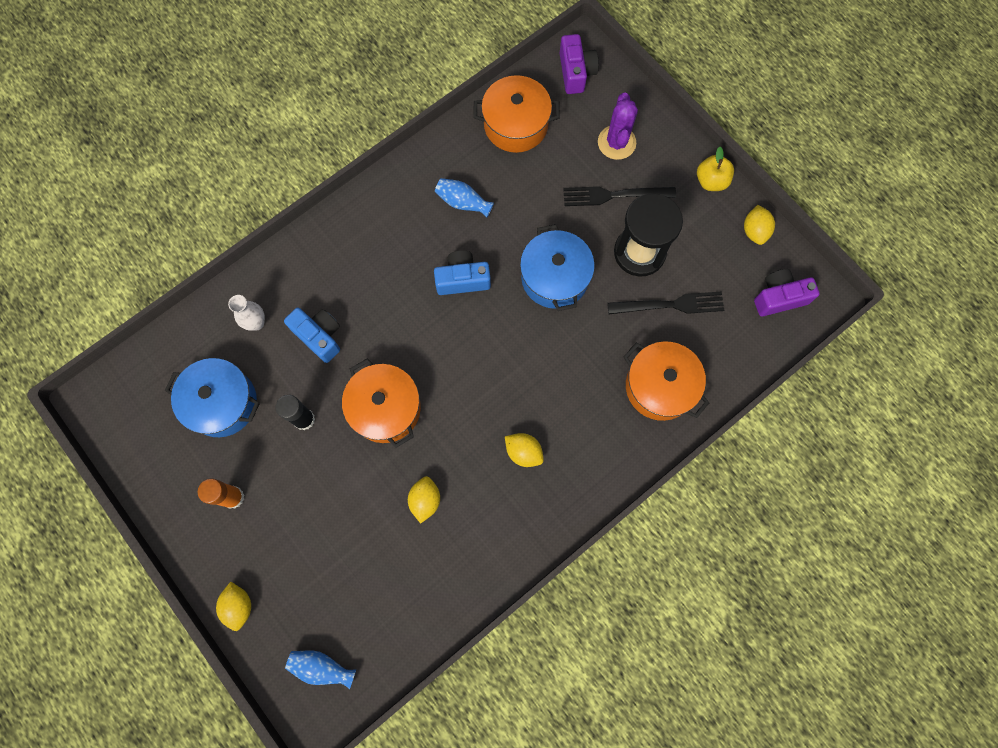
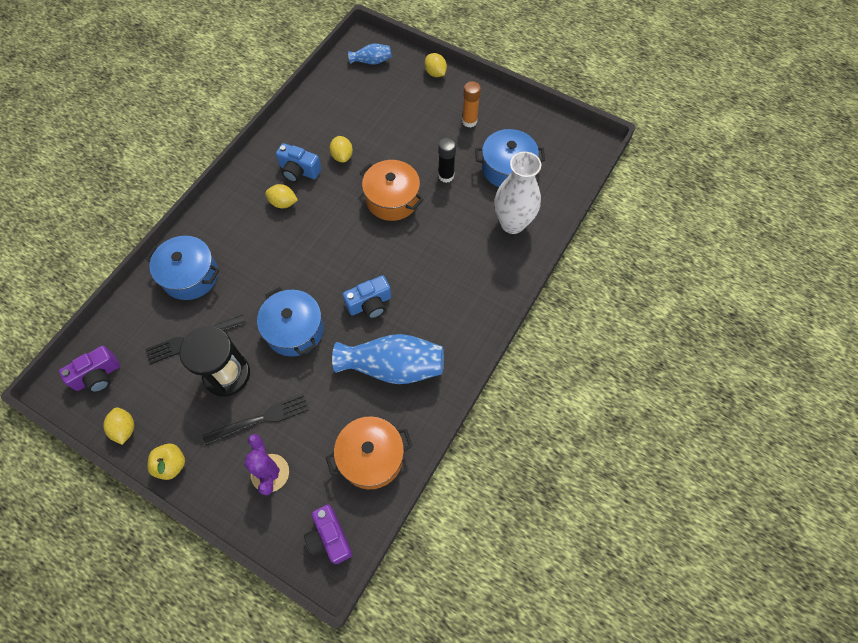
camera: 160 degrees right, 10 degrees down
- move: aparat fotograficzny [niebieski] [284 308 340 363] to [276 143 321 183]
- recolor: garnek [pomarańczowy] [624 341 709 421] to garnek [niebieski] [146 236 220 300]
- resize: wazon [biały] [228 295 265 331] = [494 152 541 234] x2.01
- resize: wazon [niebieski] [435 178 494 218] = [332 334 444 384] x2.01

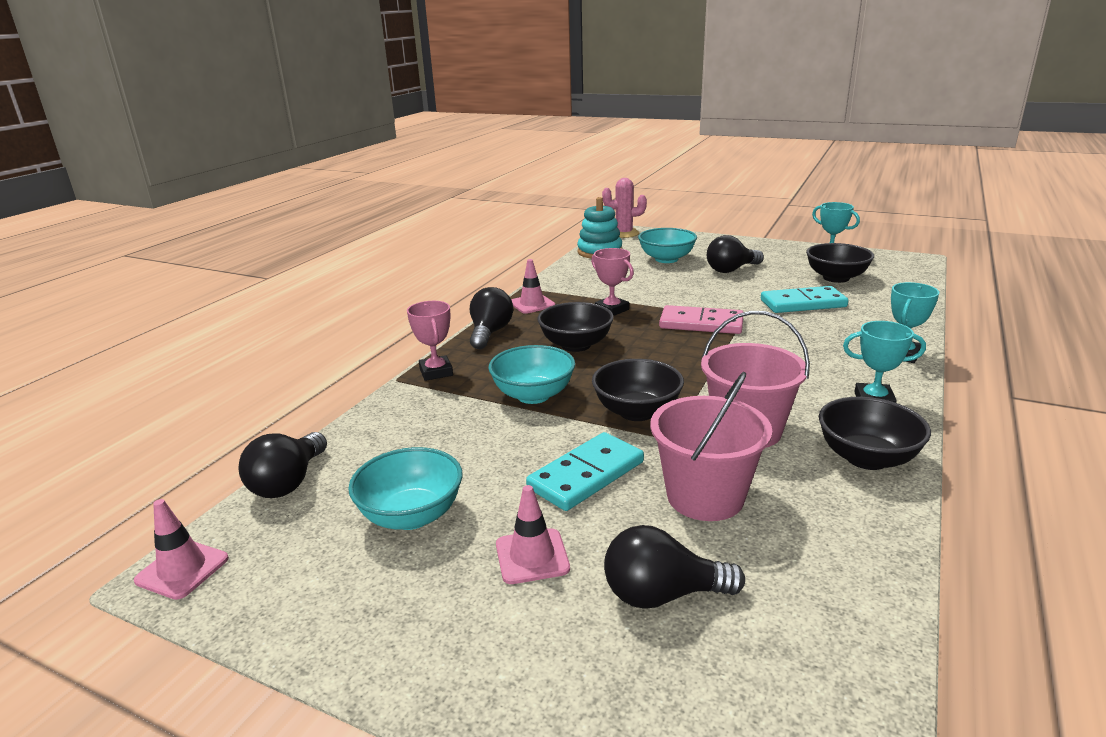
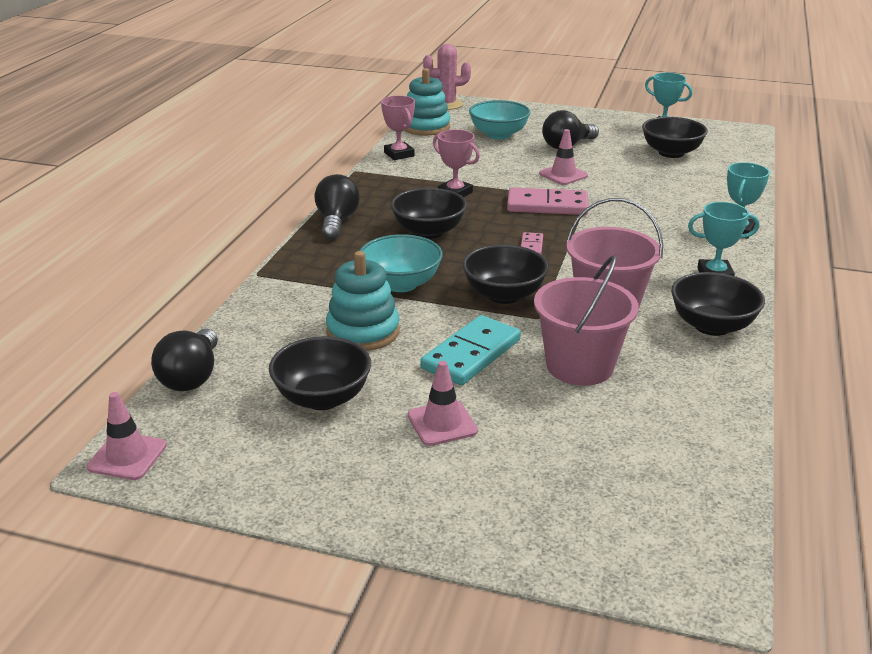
camera: 10 degrees left, 5 degrees up
- delete: żarówka [czarny] [604 525 745 609]
- delete: kostka domina [turkusowy] [761 286 848 313]
- insert: zabawka nakładanka [turkusowy] [326 251 400 351]
- insert: kostka domina [różowy] [521 232 543 254]
- move: puchar [różowy] [407 301 453 381] to [381 96 415 160]
- move: pachołek [różowy] [511 259 555 314] to [539 129 588 185]
- recolor: miska [turkusowy] [348 447 463 530] to miska [czarny] [269 336 371 410]

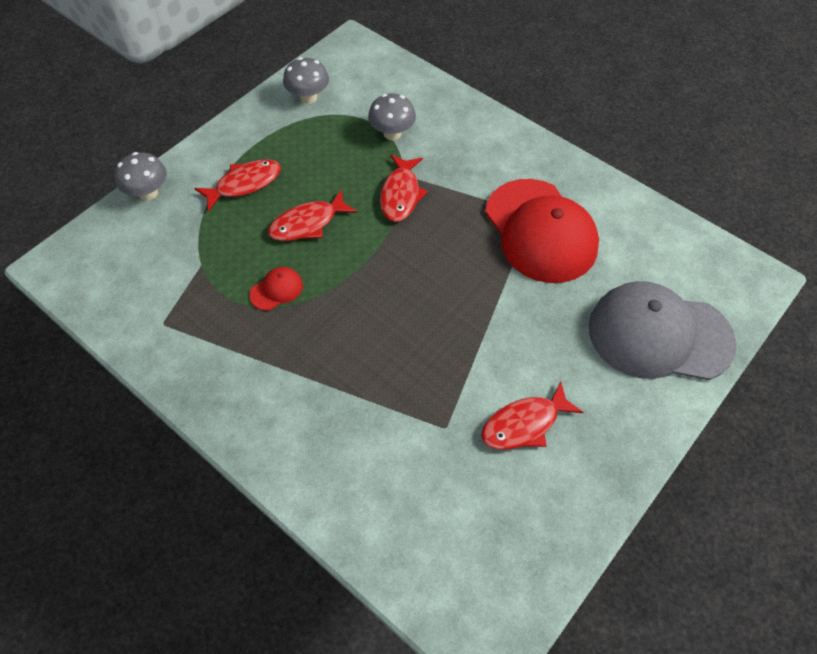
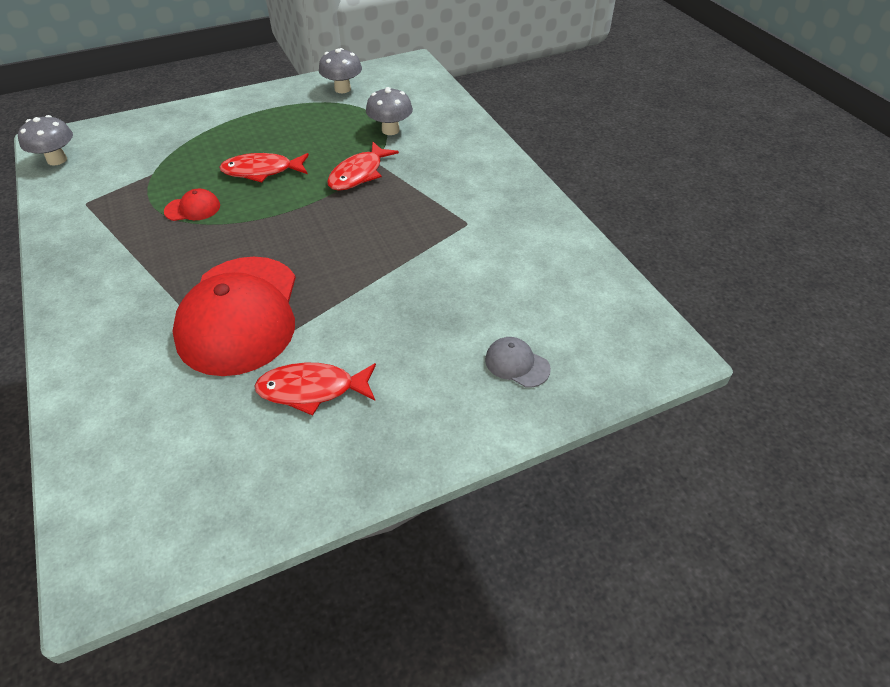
camera: 25 degrees right, 10 degrees down
- delete: ryba [czerwony] [194 159 281 212]
- move: grzyb [szary] [115 152 167 201] to [18 115 73 166]
- move: czapka [czerwony] [485 179 599 283] to [172 257 296 376]
- resize: czapka [szary] [589 281 737 380] = [485 337 551 388] x0.40

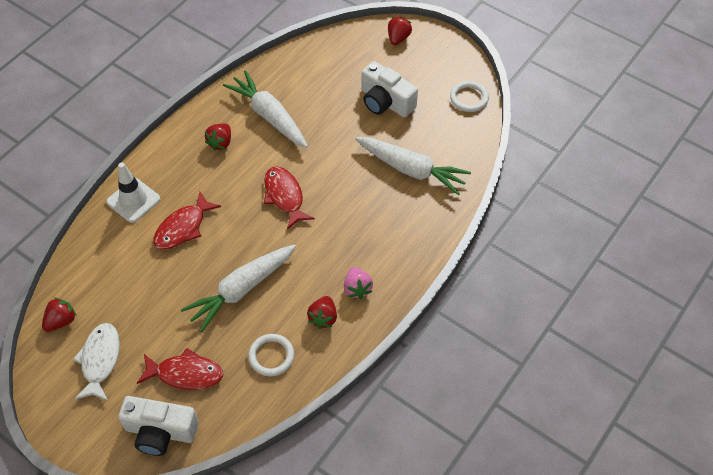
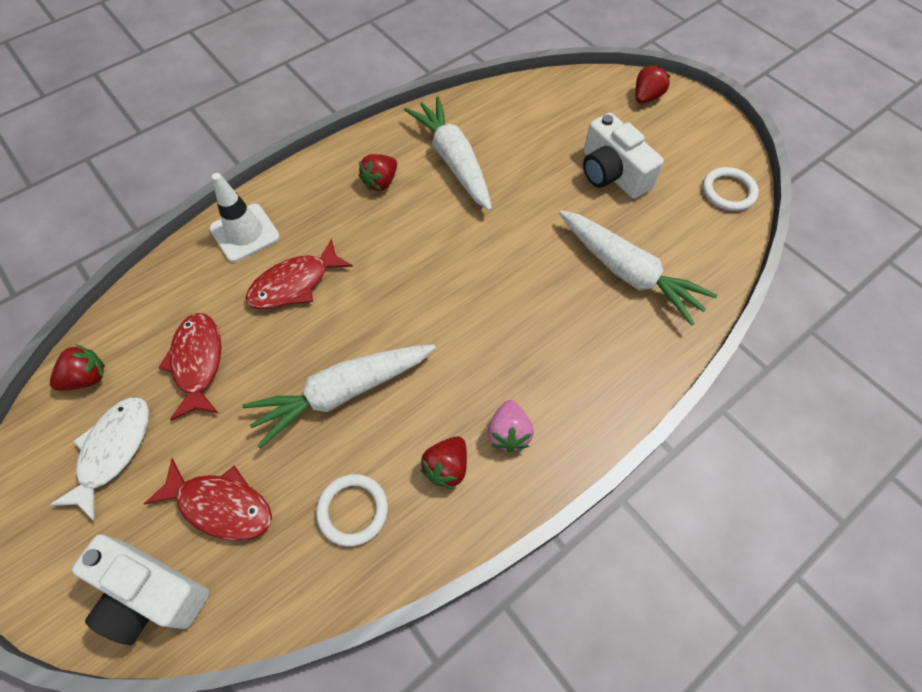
camera: 15 degrees right, 5 degrees up
- move: ryba [czerwony] [264 166 315 230] to [158 313 221 421]

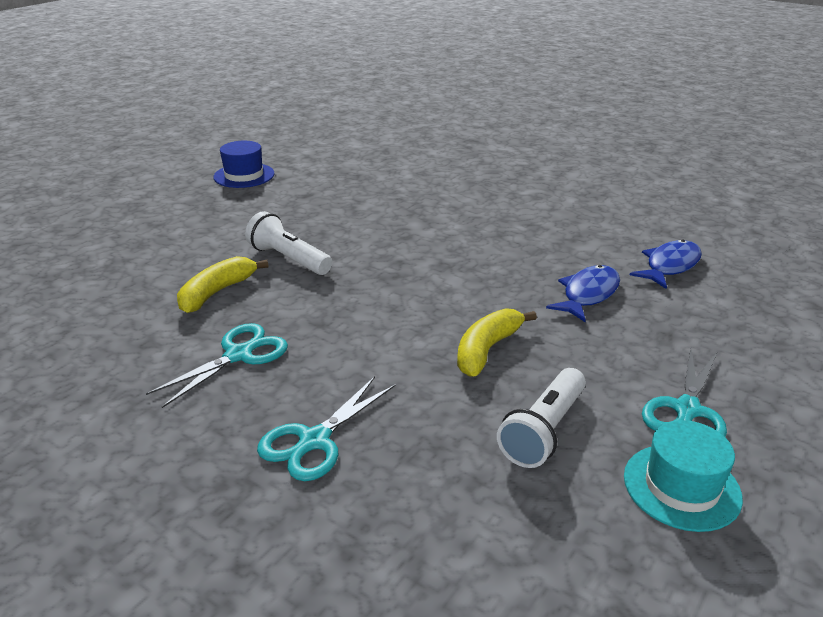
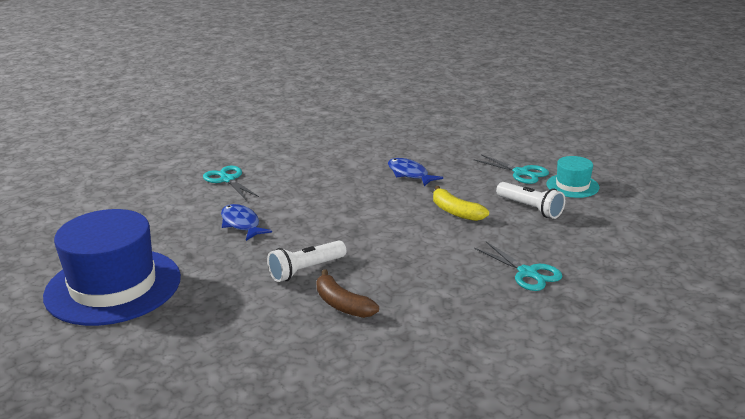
camera: 75 degrees left, 5 degrees down
- move: nożyczki [turkusowy] [146 323 288 408] to [203 165 259 200]
- move: ryba [niebieski] [630 239 702 289] to [221 204 272 241]
- recolor: banan [żółty] [177 256 269 313] to banan [brązowy] [316 269 379 318]
- resize: kapelusz [niebieski] [213 141 275 188] = [43 209 181 326] x2.09

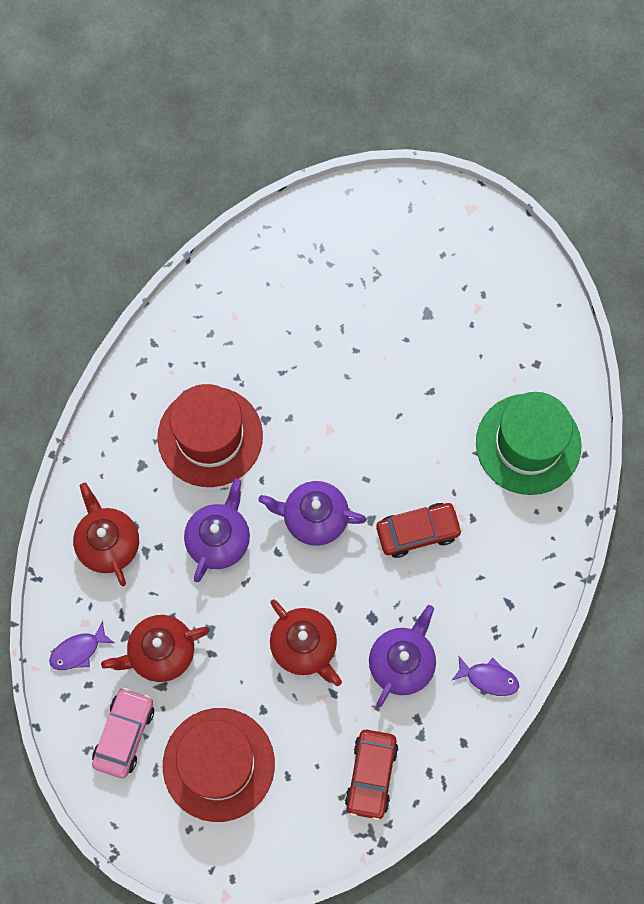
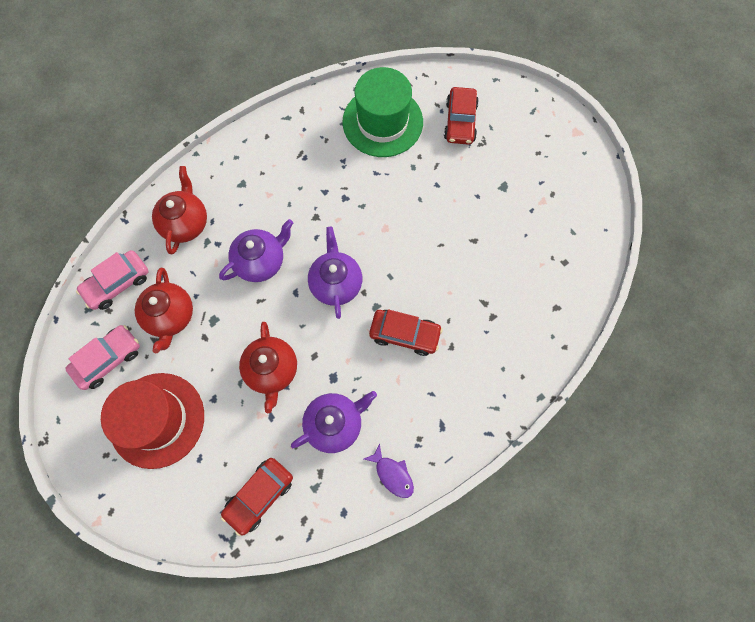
camera: 30 degrees right, 0 degrees up
- delete: kapelusz [czerwony] [157 384 263 487]
- insert: samochód [czerwony] [444 87 479 145]
- move: kapelusz [zielony] [476 392 582 495] to [342 67 423 157]
- replace: ryba [fioletowy] [49 621 114 670] to samochód [różowy] [76 250 149 310]
- rotate: imbryk [czerwony] [101 615 210 682] = [135 268 193 353] 105 degrees counterclockwise
- rotate: imbryk [fioletowy] [258 481 367 546] = [308 227 362 319] 45 degrees clockwise

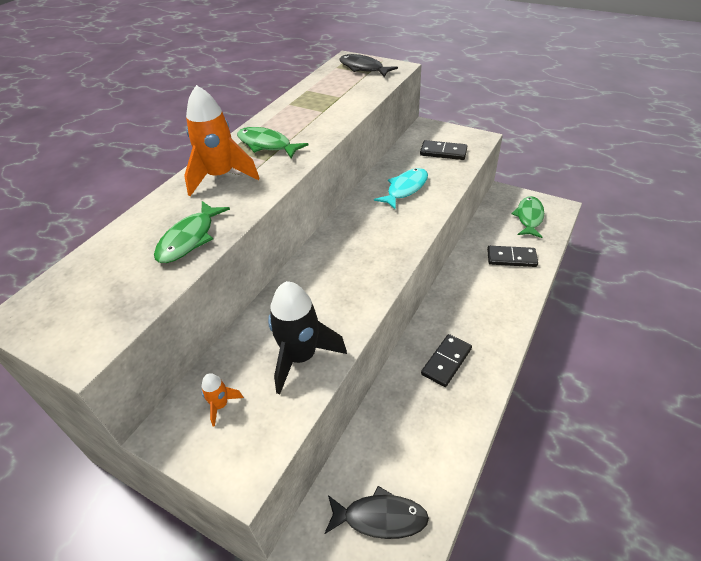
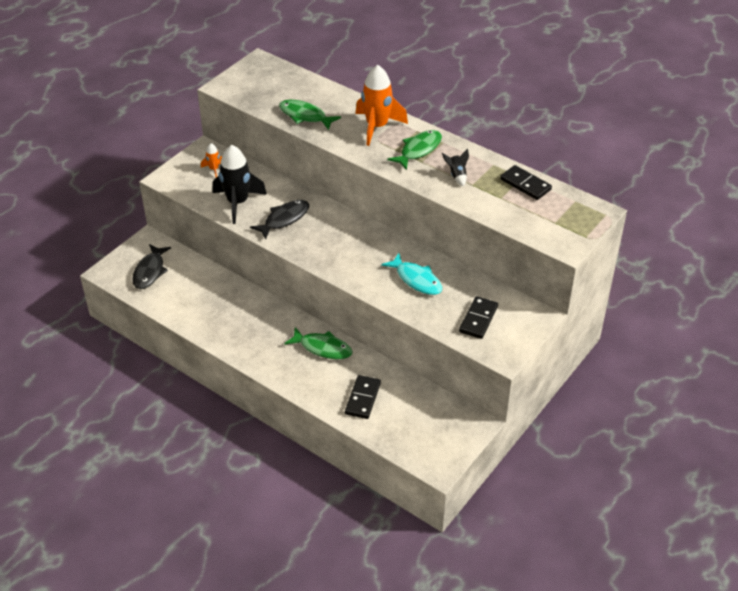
camera: 95 degrees right, 0 degrees up
- insert: rakieta [czarny] [442 148 469 187]
- move: ryba [czarny] [340 54 398 77] to [250 200 309 239]
- move: kostka domina [czarny] [421 334 472 387] to [500 165 552 200]
- move: ryba [zielony] [511 196 544 238] to [284 327 352 359]

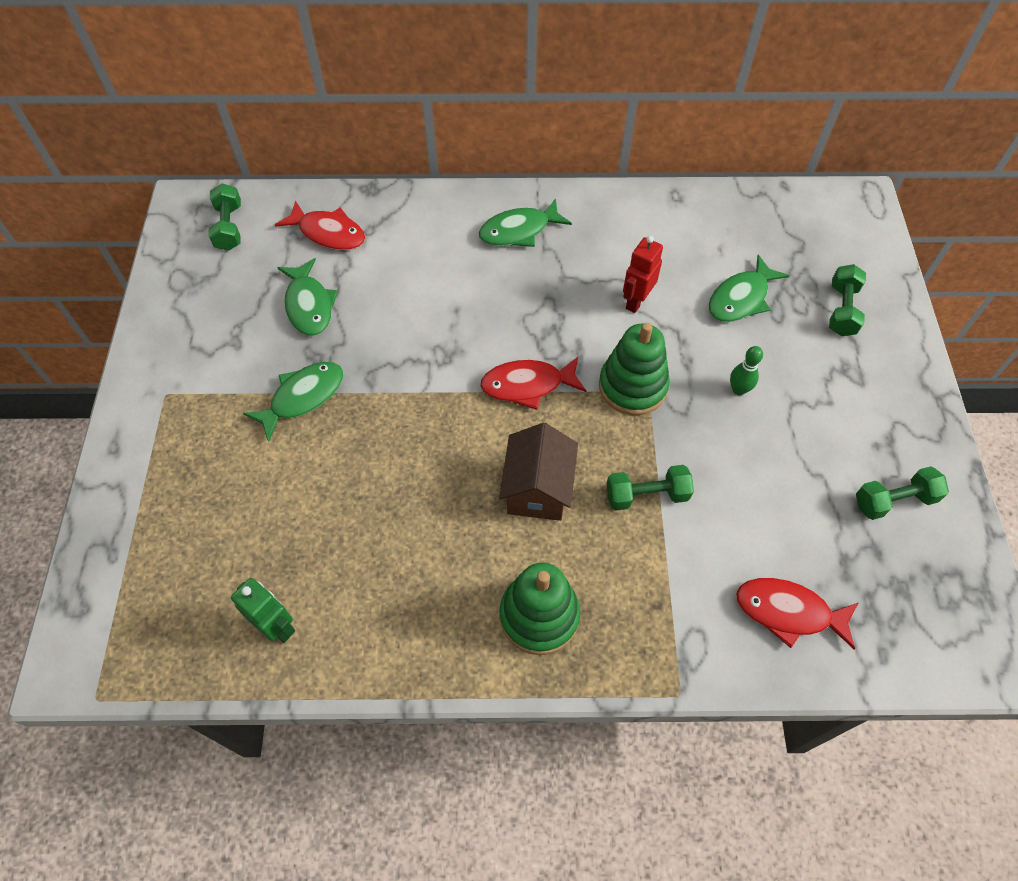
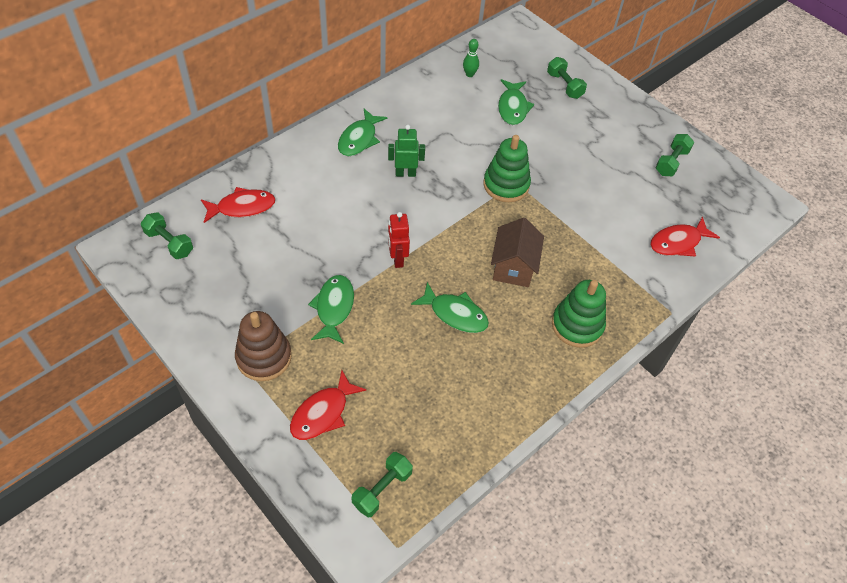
camera: 45 degrees left, 5 degrees down
- insert: zabawka nakładanka [brązowy] [235 311 292 381]
- move: robot [zielony] [231 578 295 643] to [388 125 425 177]
- move: ryba [zielony] [277 258 338 336] to [411 282 489 333]
- move: ryba [czerwony] [480 357 586 410] to [290 370 367 440]
- move: hantel [zielony] [607 465 694 510] to [351 452 413 517]
- move: robot [czerwony] [623 236 663 313] to [388 212 410 268]
- move: kręgiel [zielony] [730 346 763 395] to [463 39 479 77]
- rotate: domek [brązowy] [499 423 578 521] = [491 218 544 287] 45 degrees clockwise

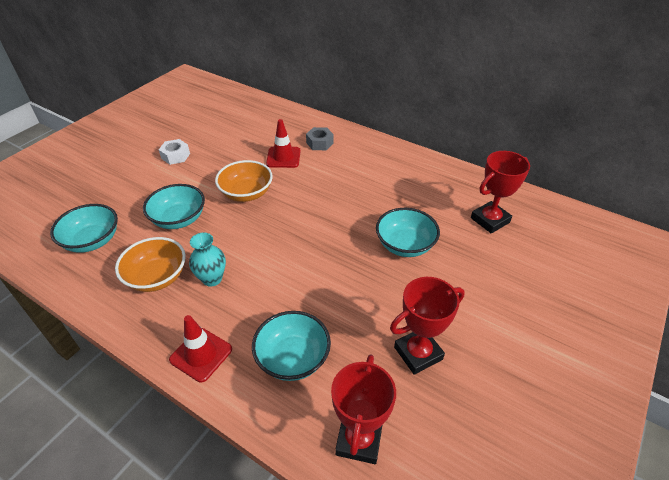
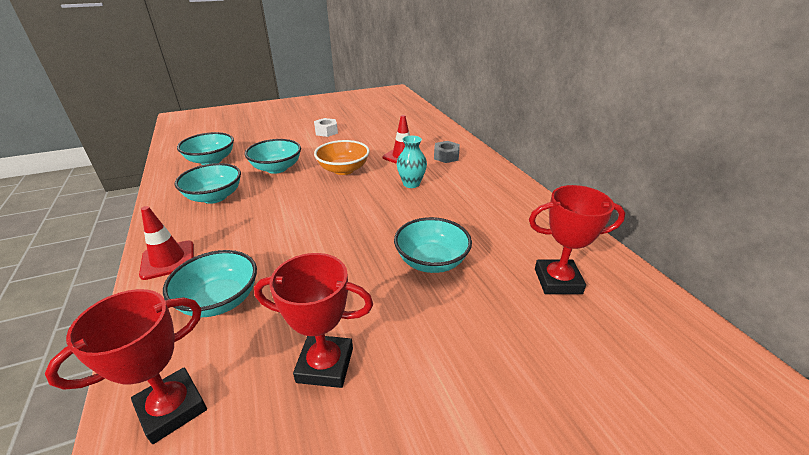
camera: 35 degrees right, 10 degrees down
- move: wazon [turkusowy] [189 232 226 287] to [397 135 427 188]
- recolor: miska [pomarańczowy] [115 237 186 292] to miska [turkusowy] [175 163 241 204]

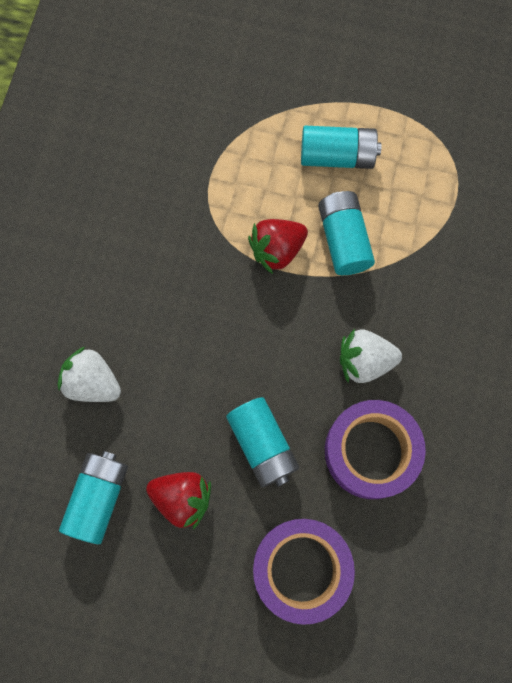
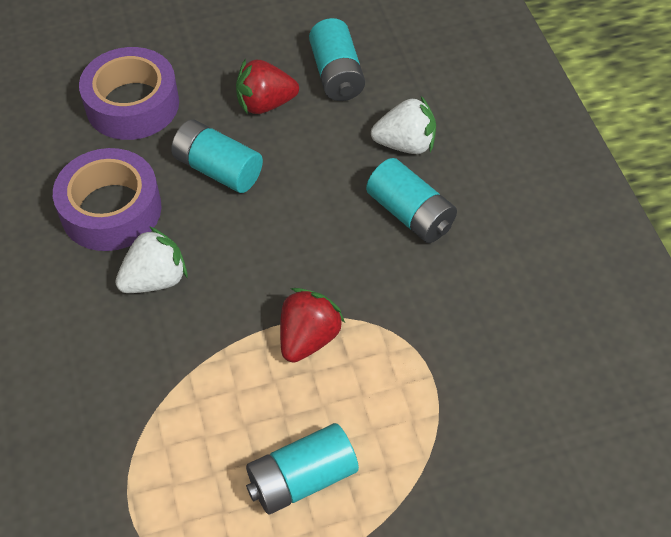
camera: 150 degrees right, 20 degrees down
- move: bateria [turkusowy] [318 191 375 275] to [366 158 457 243]

